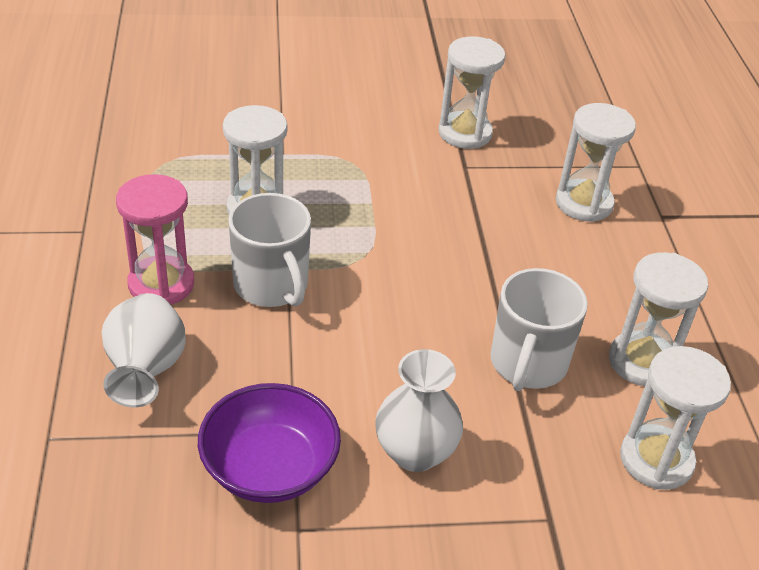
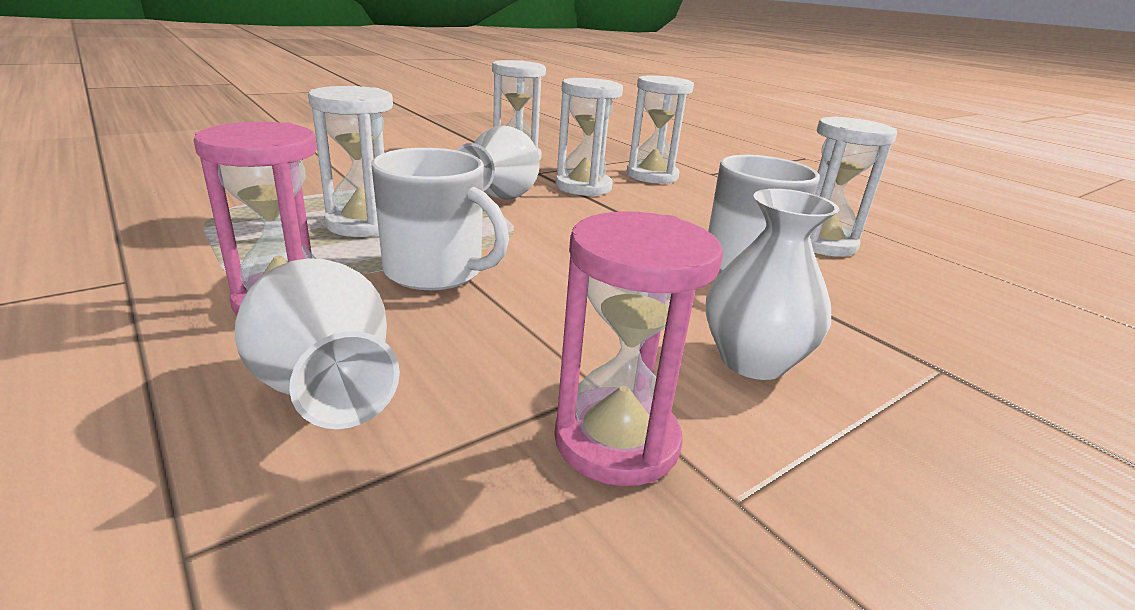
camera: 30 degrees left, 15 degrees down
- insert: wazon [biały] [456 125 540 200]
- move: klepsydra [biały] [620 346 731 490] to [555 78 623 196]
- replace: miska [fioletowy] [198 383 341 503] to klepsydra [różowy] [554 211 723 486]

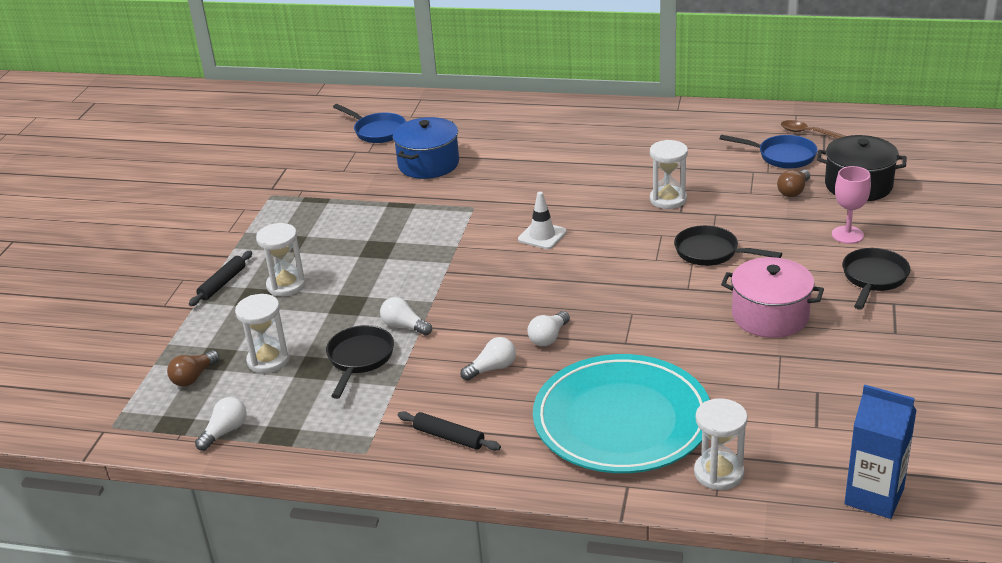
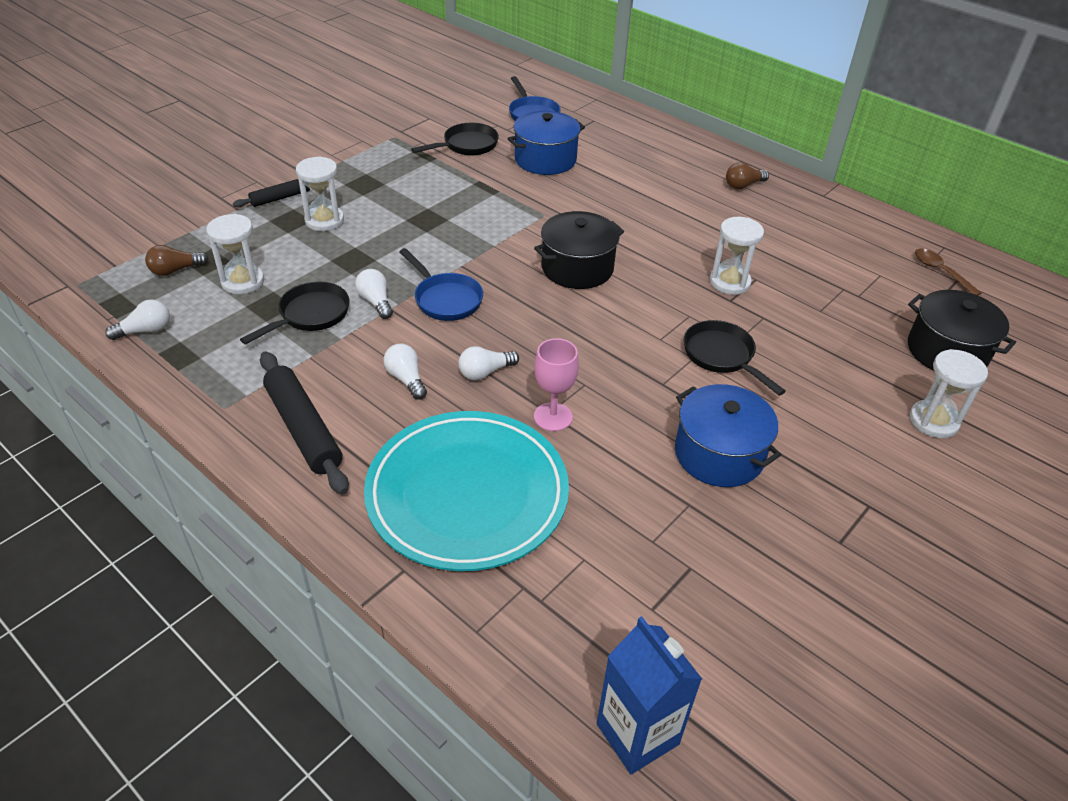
camera: 25 degrees right, 10 degrees up
- move: klepsydra [biały] [694 398 748 490] to [910 349 988 438]
- move: patelnia [niebieski] [720 135 818 169] to [399 248 483 321]
- move: żarówka [brązowy] [777 170 810 197] to [726 162 769 189]
- move: kielich [różowy] [832 166 871 244] to [534 338 579 431]
- move: patelnia [czarny] [842 248 910 310] to [411 123 499 156]
- replace: pachołek [biały] [518 192 567 249] to garnek [czarny] [534 211 624 289]
- recolor: garnek [różowy] [721 257 824 338] to garnek [niebieski] [675 384 781 487]
- rotate: żarówka [biały] [460 337 516 381] = [383 343 427 400] 120 degrees counterclockwise
- resize: wałek do ciasta [czarny] [398 411 501 451] = [260 351 349 495] x1.71

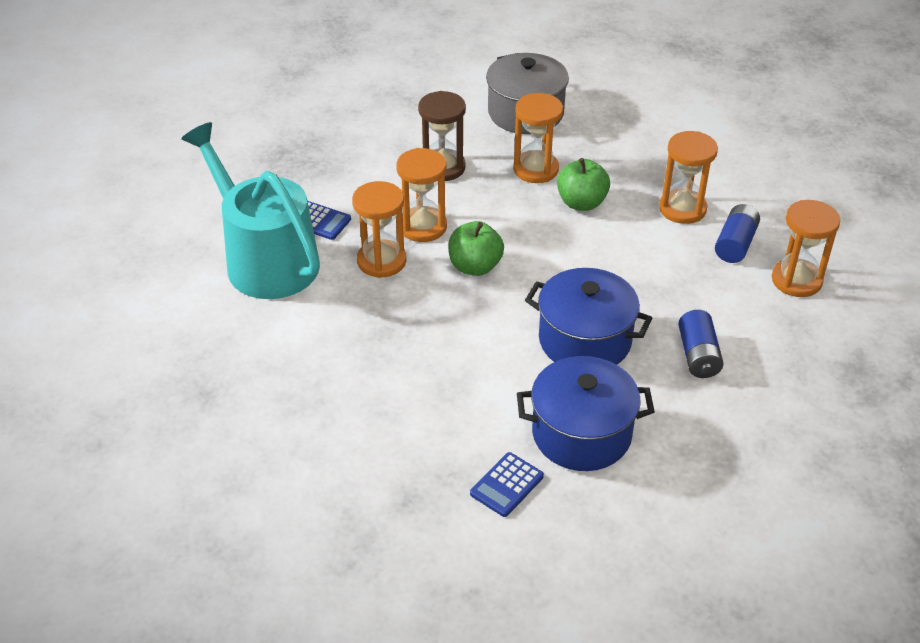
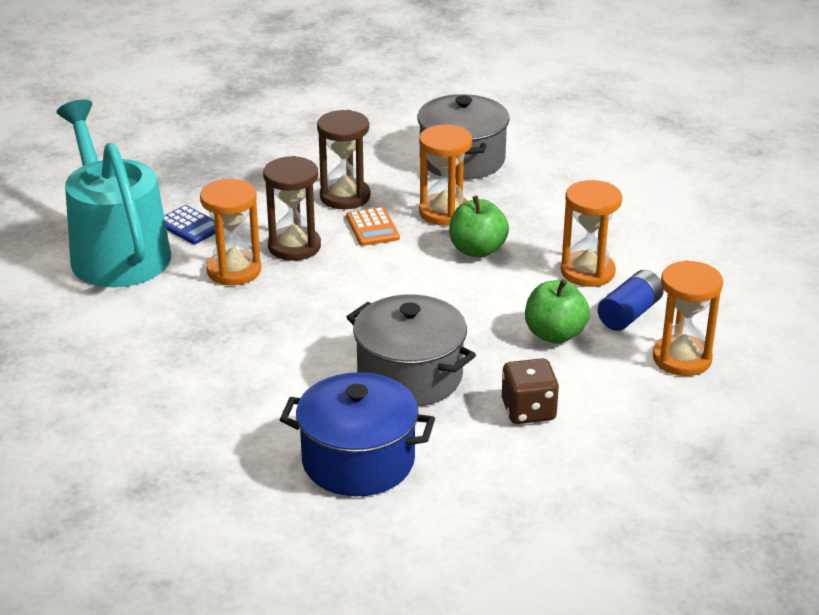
camera: 15 degrees right, 10 degrees down
- delete: kalkulator [niebieski] [470 452 544 517]
- insert: kalkulator [pomarańczowy] [346 207 400 246]
- move: jabłko [zielony] [448 221 504 276] to [525 279 590 344]
- replace: bateria [niebieski] [678 310 724 378] to kostka do gry [brązowy] [502 358 559 424]
- recolor: klepsydra [pomarańczowy] [396 148 447 242] to klepsydra [brązowy] [263 156 321 261]
- recolor: garnek [niebieski] [525 268 653 365] to garnek [szary] [347 294 476 406]

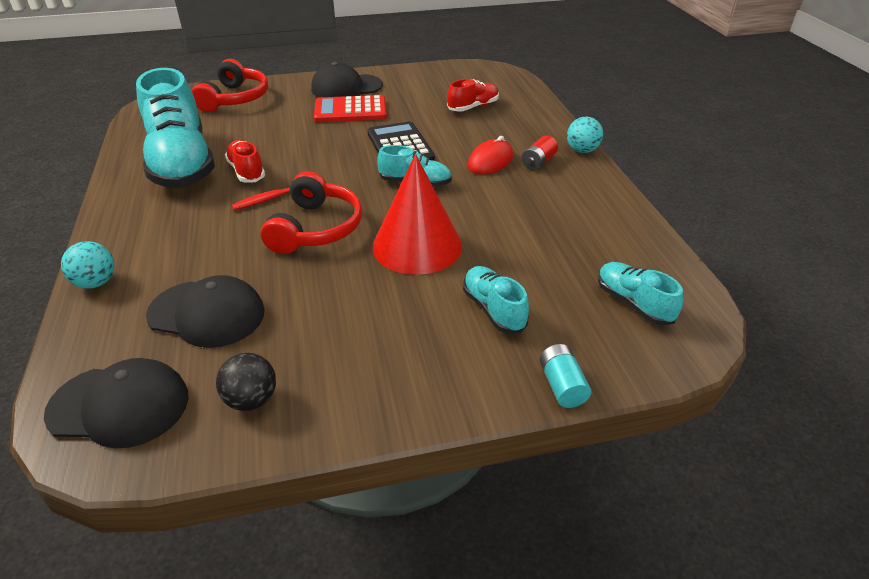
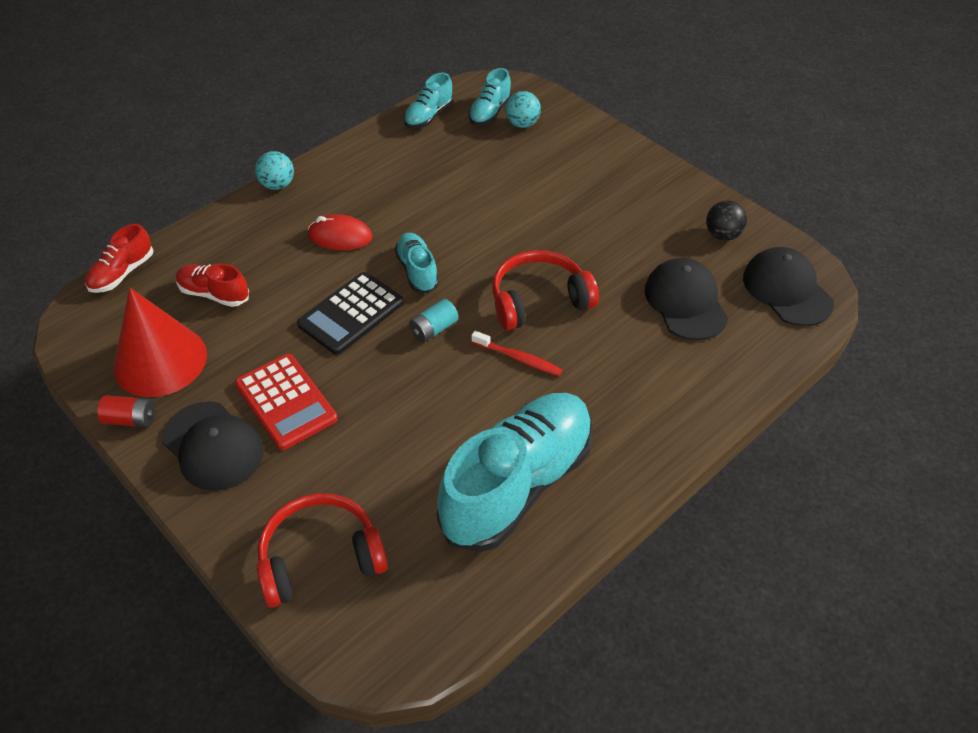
camera: 120 degrees left, 10 degrees up
- move: piłka [turkusowy] [61 241 115 289] to [505 91 541 128]
- move: but [czerwony] [225 140 265 182] to [85 224 154 293]
- move: stożek [czerwony] [372 154 462 275] to [113 288 207 397]
- move: but [turkusowy] [463 266 529 333] to [404 73 453 129]
- move: bateria [czerwony] [522 135 558 170] to [97 395 155 427]
- move: bateria [turkusowy] [540 344 592 408] to [409 299 459 343]

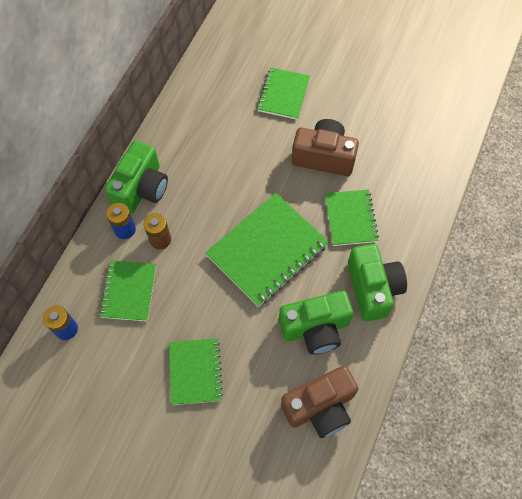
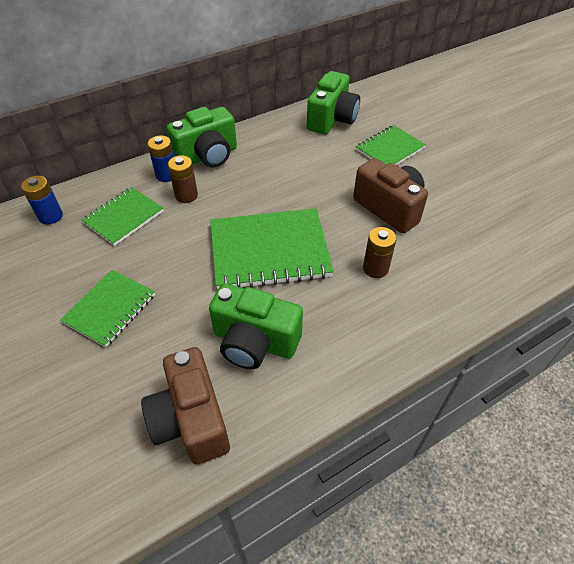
camera: 35 degrees right, 15 degrees down
- move: aparat fotograficzny [zielony] [348 244 407 321] to [307 71 360 135]
- replace: zeszyt [zielony] [325 189 379 246] to bateria [brązowy] [363 227 397 278]
- rotate: aparat fotograficzny [brązowy] [281 366 358 438] = [141 347 230 464] 60 degrees clockwise

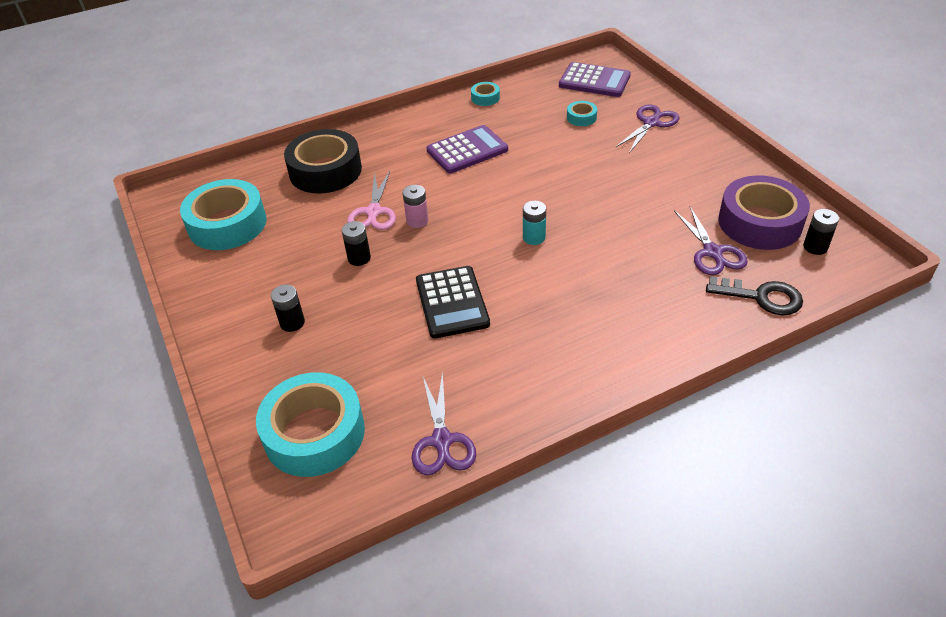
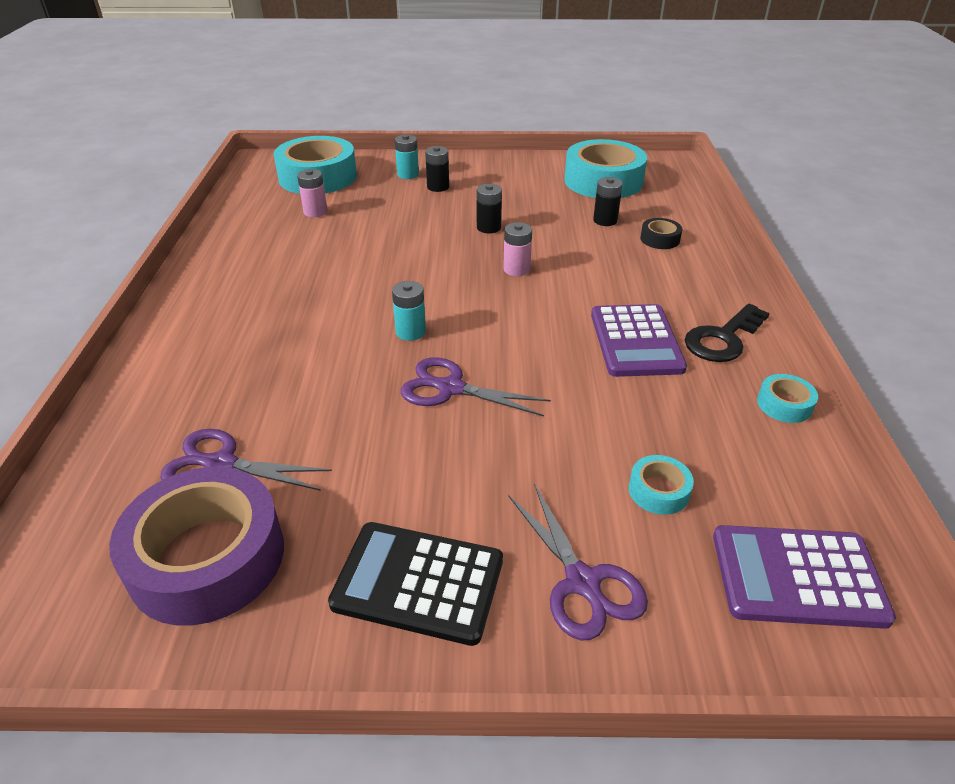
camera: 115 degrees right, 5 degrees down
- delete: nożyczki [różowy] [347 171 396 230]
- insert: bateria [różowy] [297 169 327 217]
- insert: bateria [turkusowy] [395 135 419 179]
- move: nożyczki [fioletowy] [412 372 476 475] to [401 357 551 416]
- move: kalkulator [czarny] [416 266 490 339] to [328 522 503 646]
- move: klucz [czarny] [706 276 803 316] to [685 304 770 362]
- move: bateria [czarny] [803 209 839 255] to [593 177 623 226]
- rotate: kalkulator [fioletowy] [559 62 631 97] = [713 525 896 629] 45 degrees clockwise
- resize: taśma klejąca [czarny] [284 129 362 194] = [640 218 682 249] x0.44

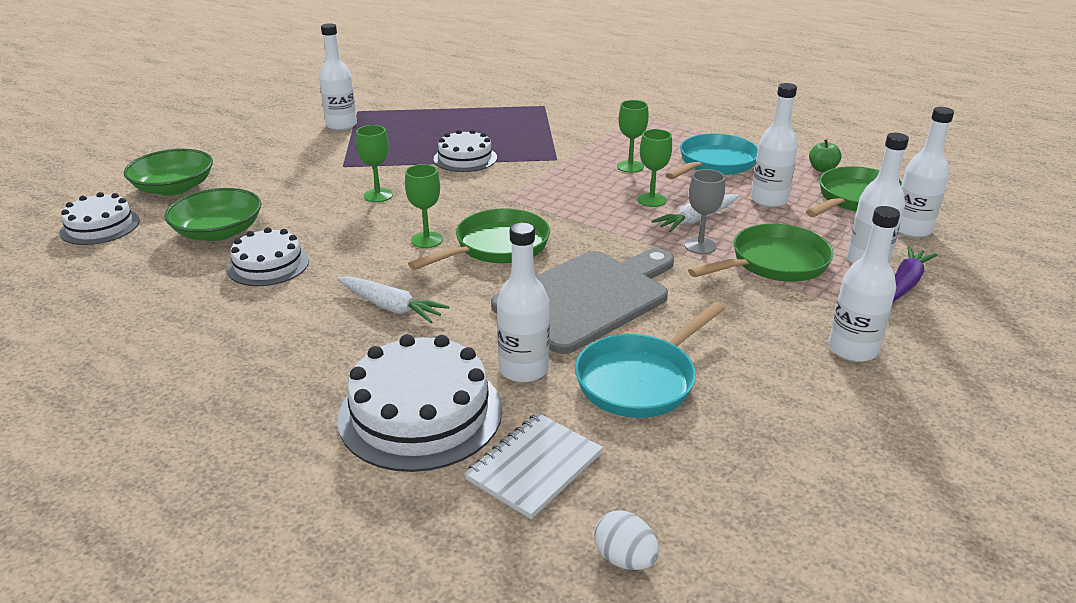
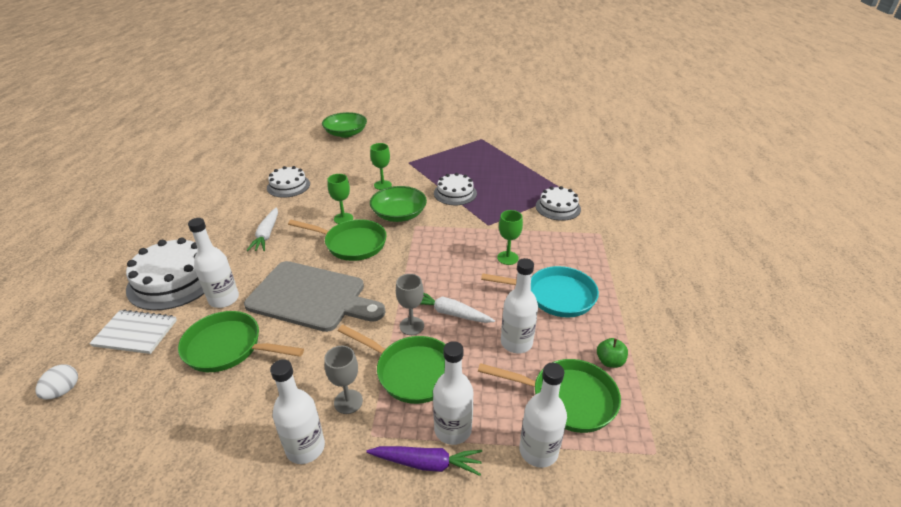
camera: 60 degrees right, 5 degrees up
- delete: butelka [biały] [319 23 357 131]
- delete: kielich [zielony] [637 129 672 207]
- insert: kielich [szary] [324 346 363 414]
- move: tort [biały] [60 192 140 245] to [536 186 581 221]
- move: miska [zielony] [164 188 261 241] to [370 186 427 222]
- recolor: patelnia [turkusowy] [575 302 725 418] to patelnia [zielony] [178 311 304 372]

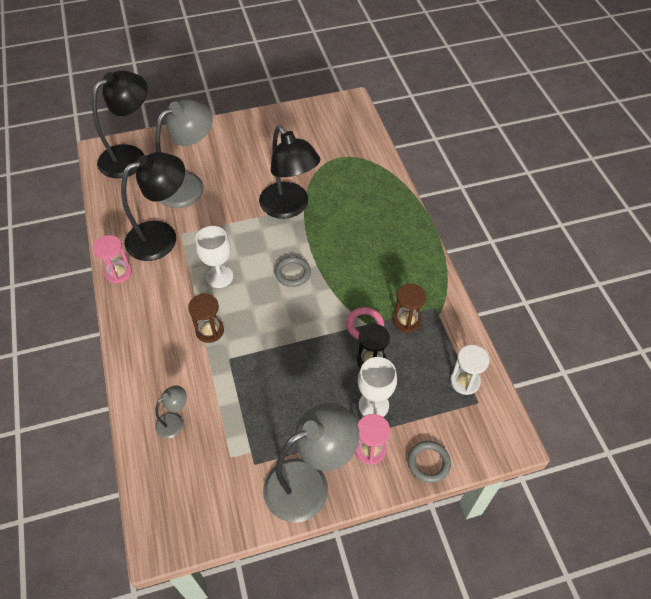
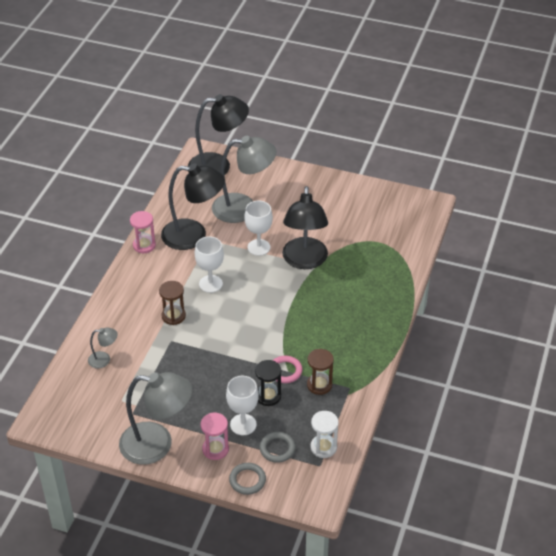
camera: 35 degrees right, 10 degrees down
- insert: kielich [biały] [244 201 273 256]
- move: pierścień [szary] [275 256 311 287] to [260 432 296 463]

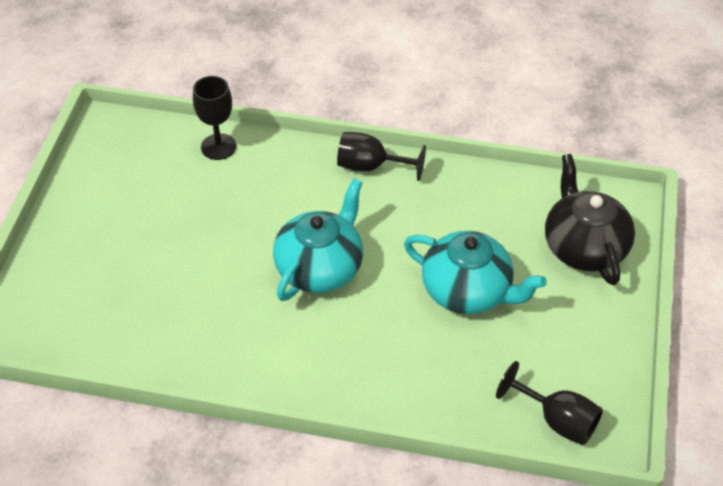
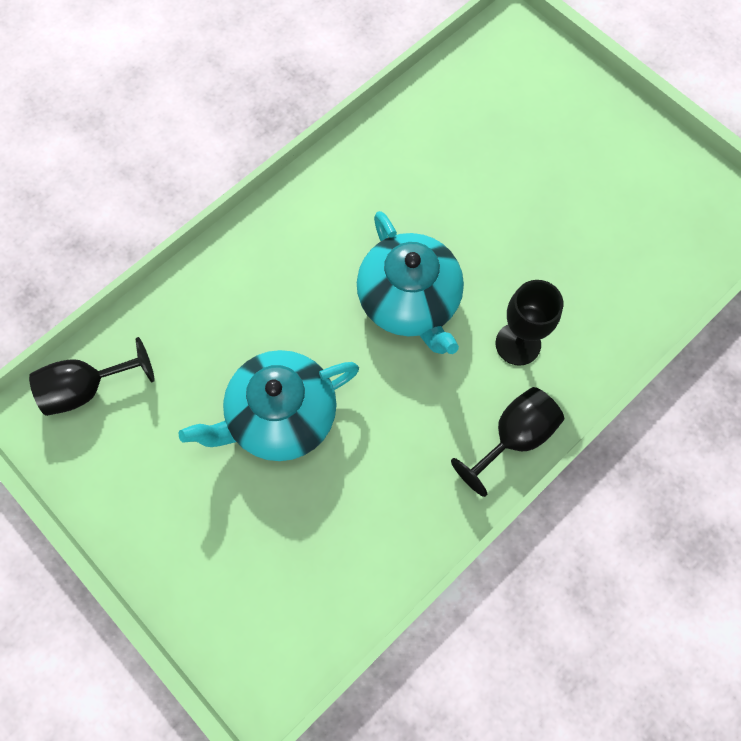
camera: 125 degrees right, 20 degrees up
- delete: imbryk [czarny] [545 154 635 285]
- move: kielich [czarny] [193 76 236 160] to [496 280 563 366]

